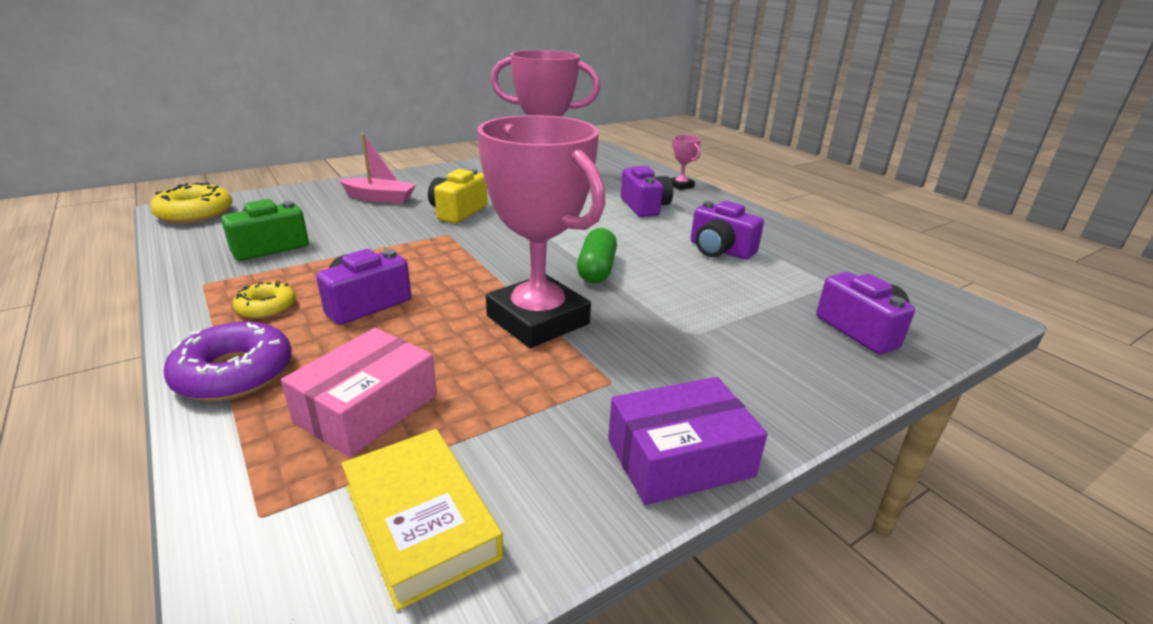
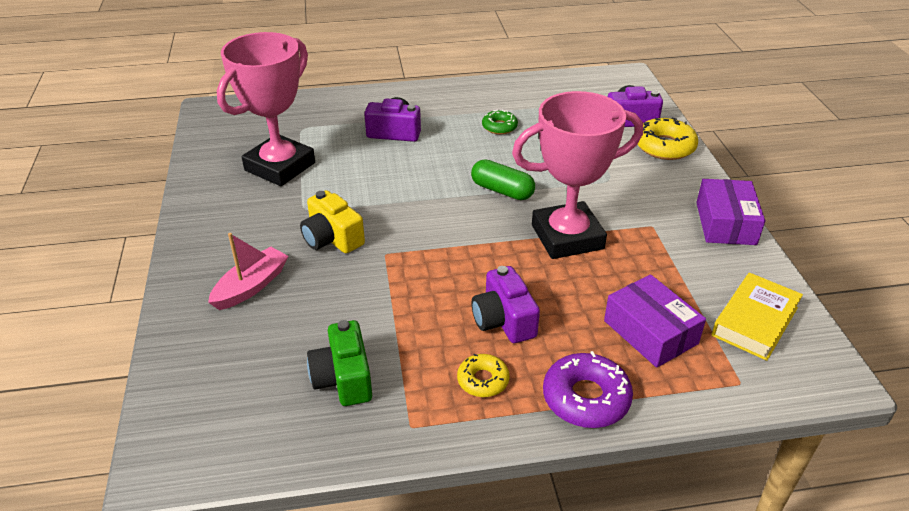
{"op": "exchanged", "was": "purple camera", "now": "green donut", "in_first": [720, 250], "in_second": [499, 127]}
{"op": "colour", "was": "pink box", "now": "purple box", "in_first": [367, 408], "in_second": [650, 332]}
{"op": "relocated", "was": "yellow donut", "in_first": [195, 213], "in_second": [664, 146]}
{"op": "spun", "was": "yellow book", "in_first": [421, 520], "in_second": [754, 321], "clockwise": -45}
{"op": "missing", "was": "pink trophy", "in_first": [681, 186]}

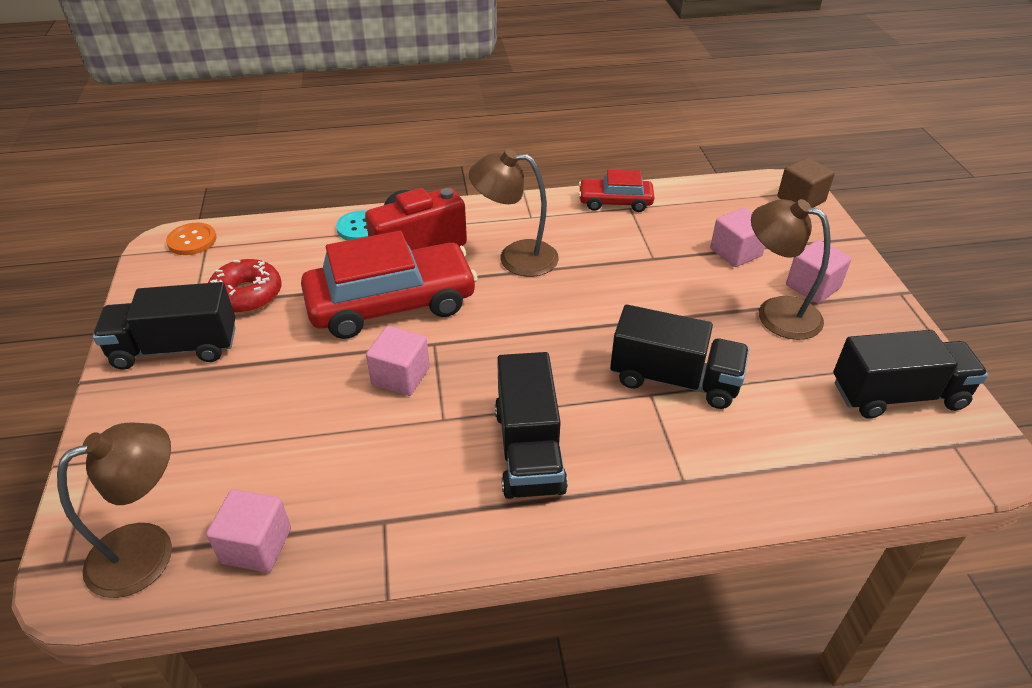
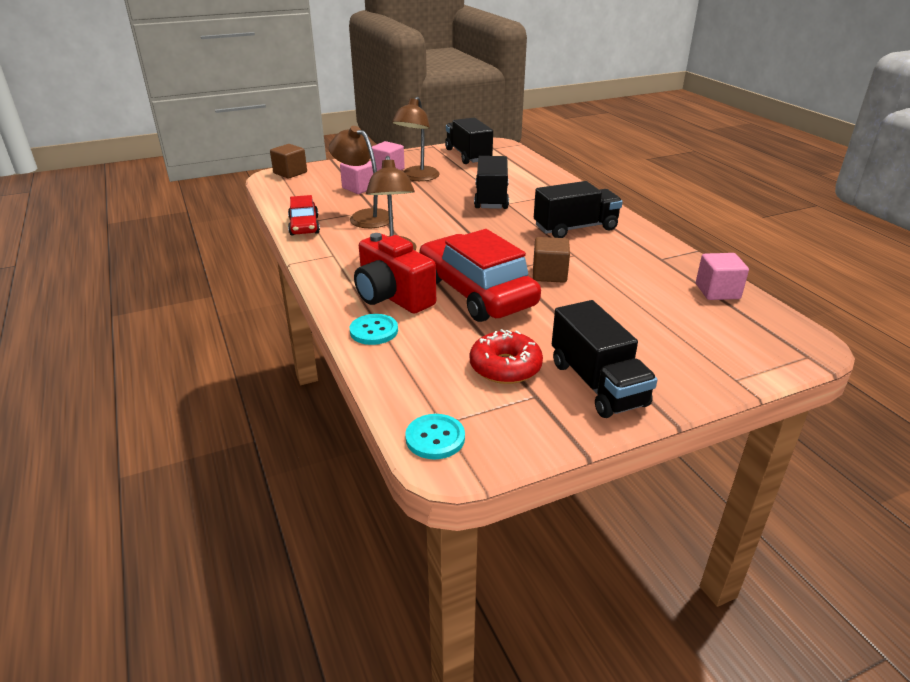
{"op": "relocated", "was": "brown lamp", "in_first": [148, 550], "in_second": [364, 217]}
{"op": "colour", "was": "orange button", "now": "turquoise button", "in_first": [192, 240], "in_second": [435, 438]}
{"op": "colour", "was": "pink cube", "now": "brown cube", "in_first": [401, 376], "in_second": [549, 274]}

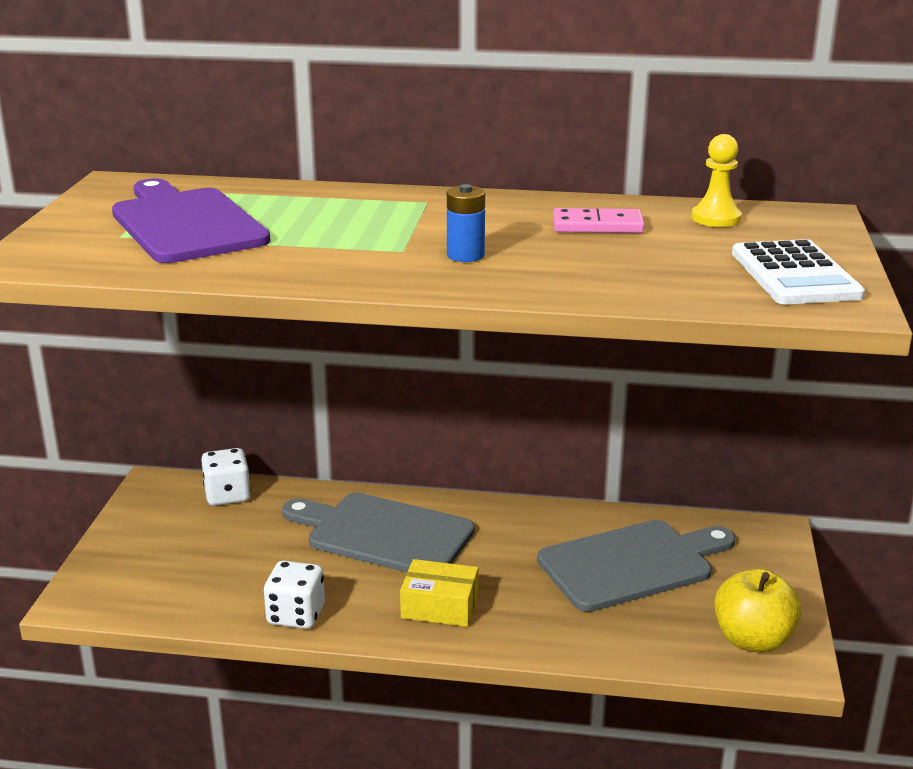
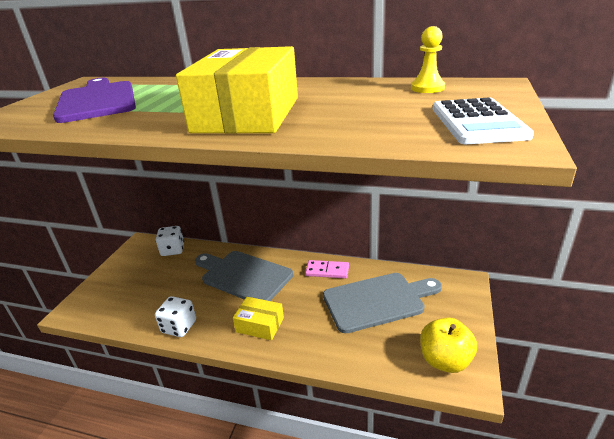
{"op": "exchanged", "was": "blue battery", "now": "yellow box", "in_first": [465, 255], "in_second": [247, 114]}
{"op": "relocated", "was": "pink domino", "in_first": [597, 226], "in_second": [327, 271]}

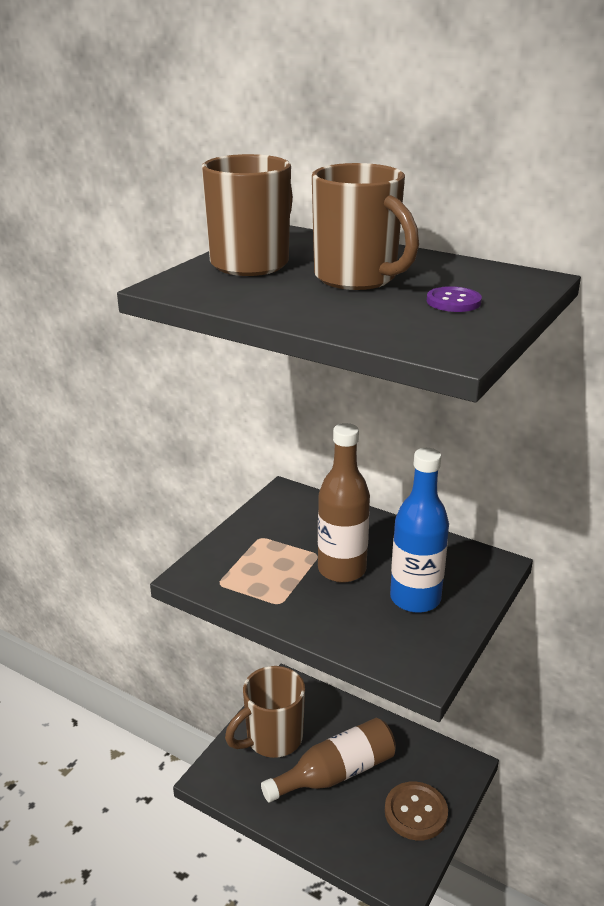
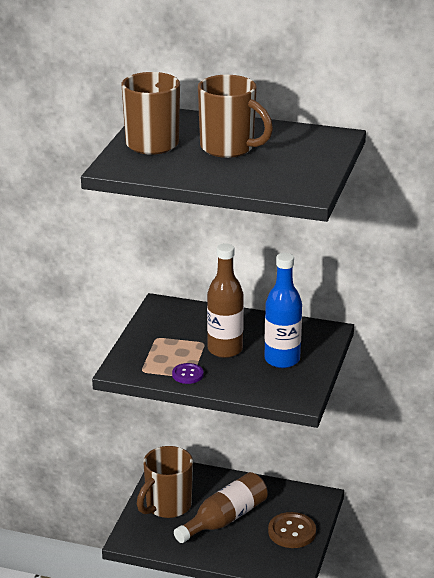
{"op": "relocated", "was": "purple button", "in_first": [453, 302], "in_second": [187, 374]}

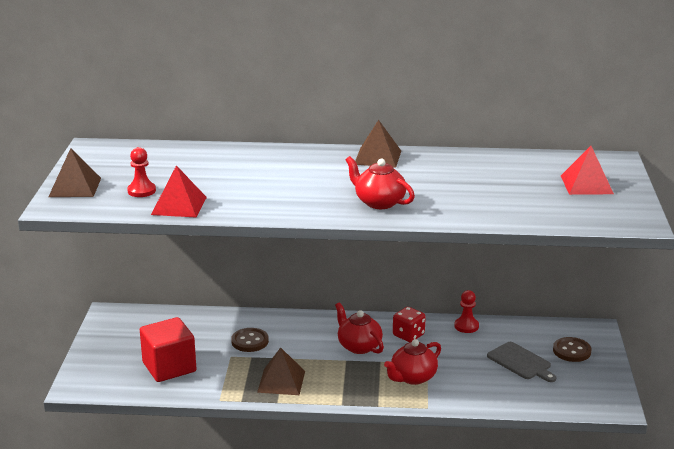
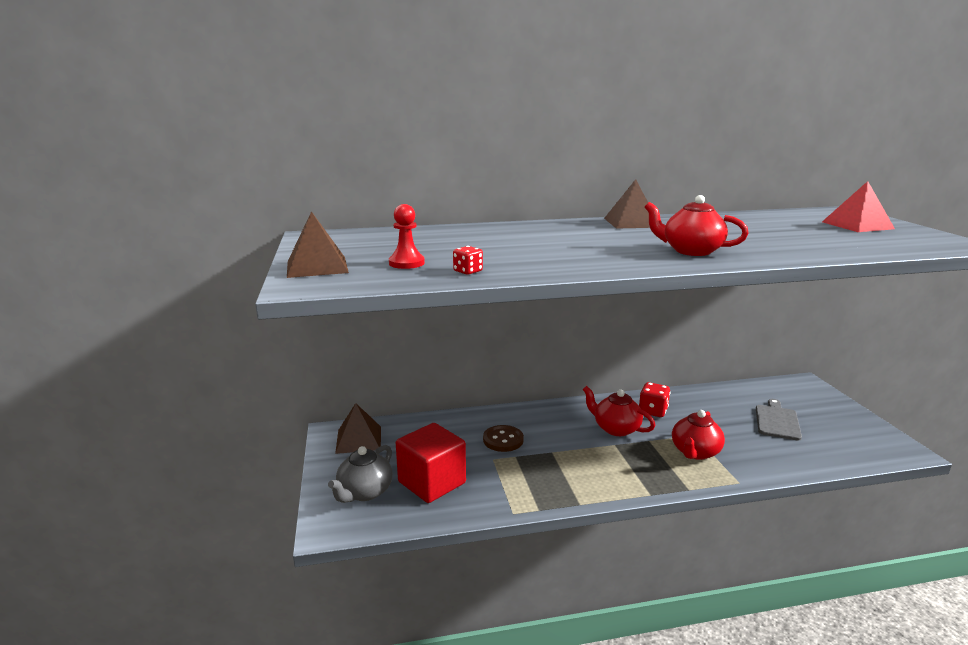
{"op": "appeared", "now": "grey teapot", "in_second": [364, 492]}
{"op": "relocated", "was": "brown pyramid", "in_first": [281, 381], "in_second": [359, 439]}
{"op": "exchanged", "was": "red pyramid", "now": "red dice", "in_first": [179, 205], "in_second": [468, 271]}
{"op": "spun", "was": "grey cutting board", "in_first": [521, 362], "in_second": [777, 421], "clockwise": -105}
{"op": "missing", "was": "red pawn", "in_first": [466, 326]}
{"op": "missing", "was": "brown button", "in_first": [571, 351]}

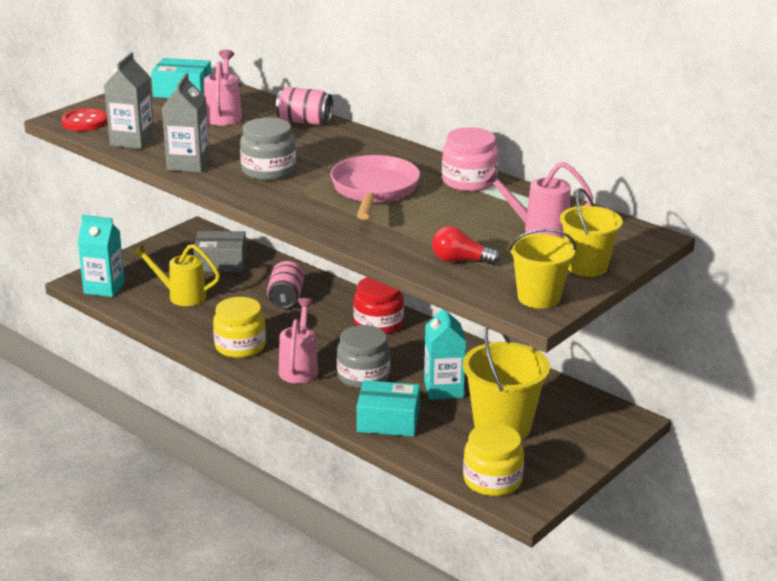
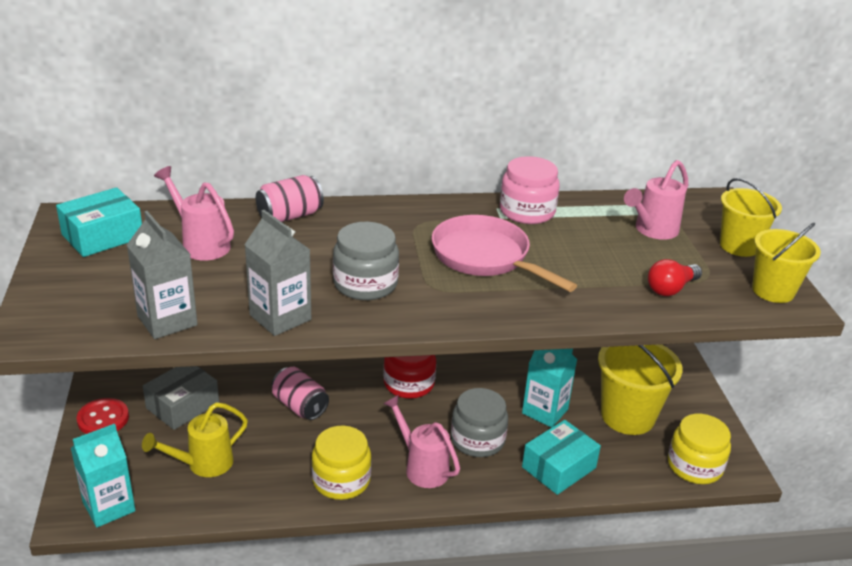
{"op": "relocated", "was": "red button", "in_first": [85, 122], "in_second": [103, 419]}

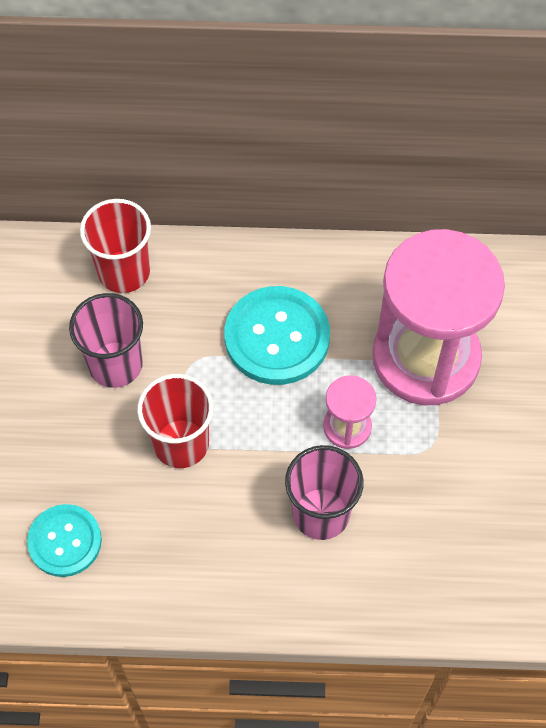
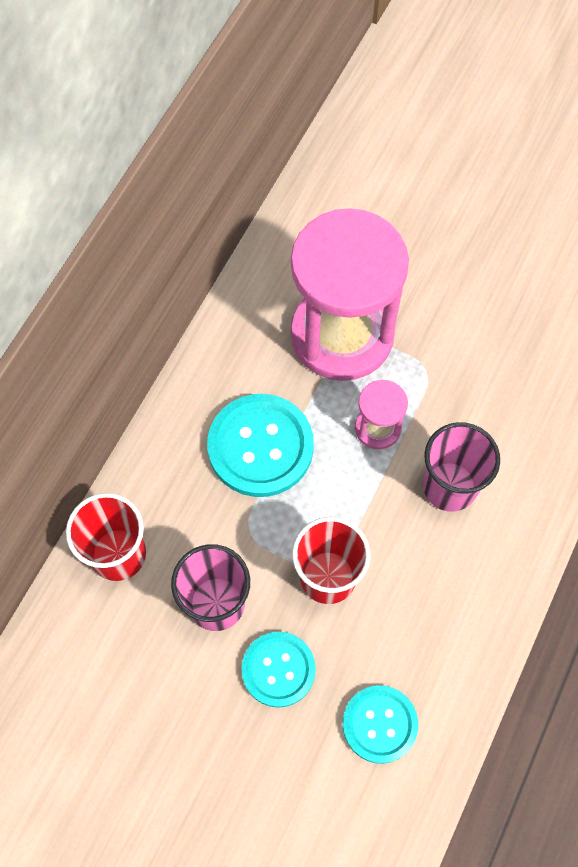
{"op": "appeared", "now": "turquoise button", "in_second": [278, 669]}

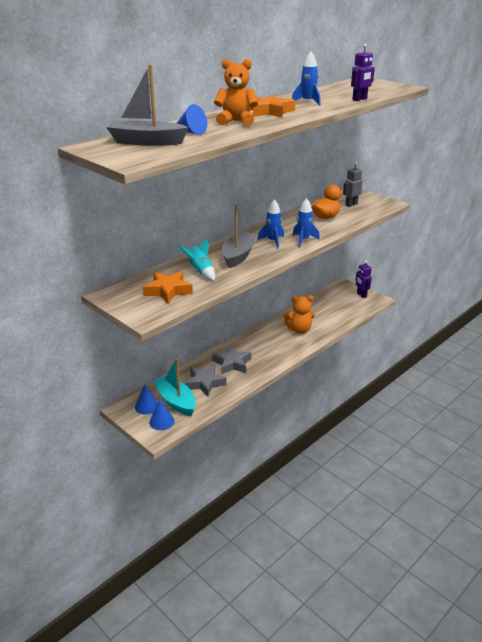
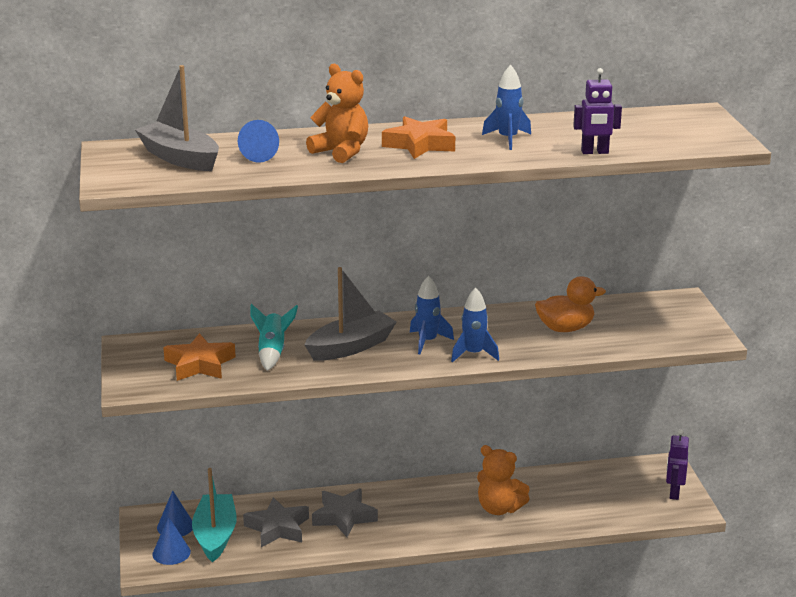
{"op": "missing", "was": "grey robot", "in_first": [351, 204]}

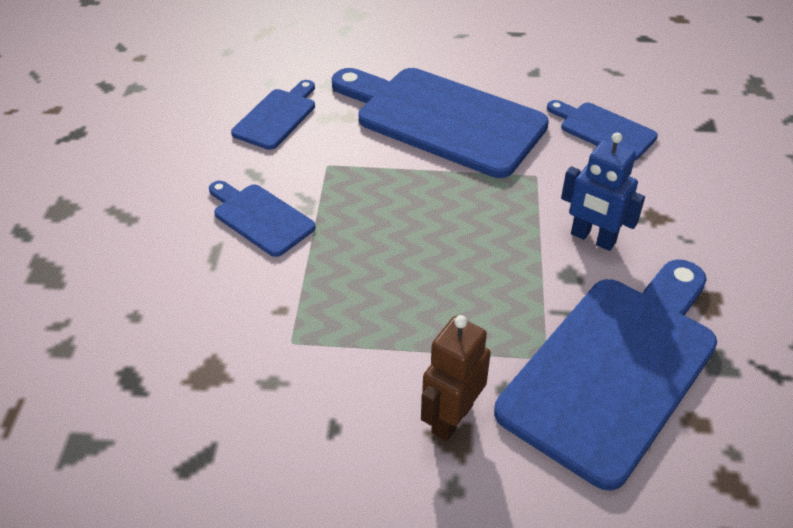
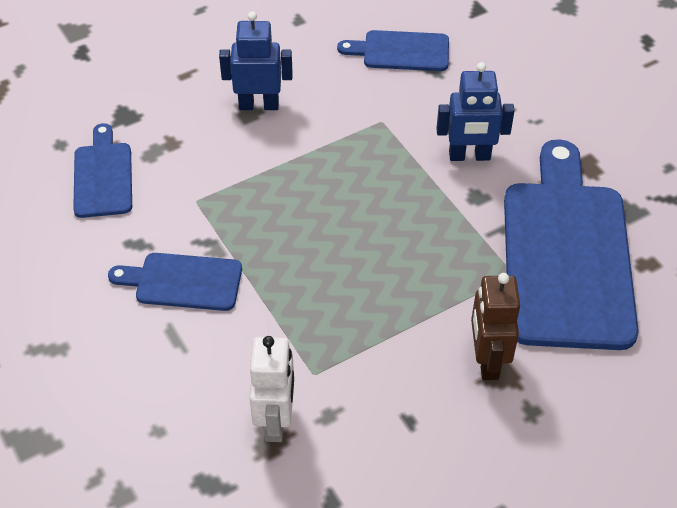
{"op": "exchanged", "was": "blue cutting board", "now": "blue robot", "in_first": [442, 119], "in_second": [259, 105]}
{"op": "appeared", "now": "white robot", "in_second": [276, 421]}

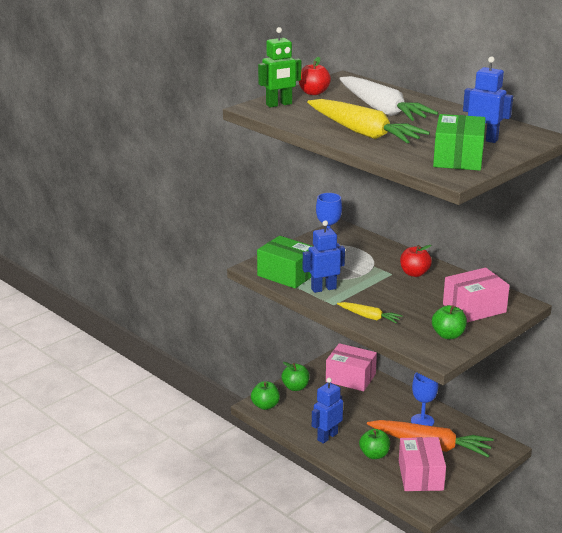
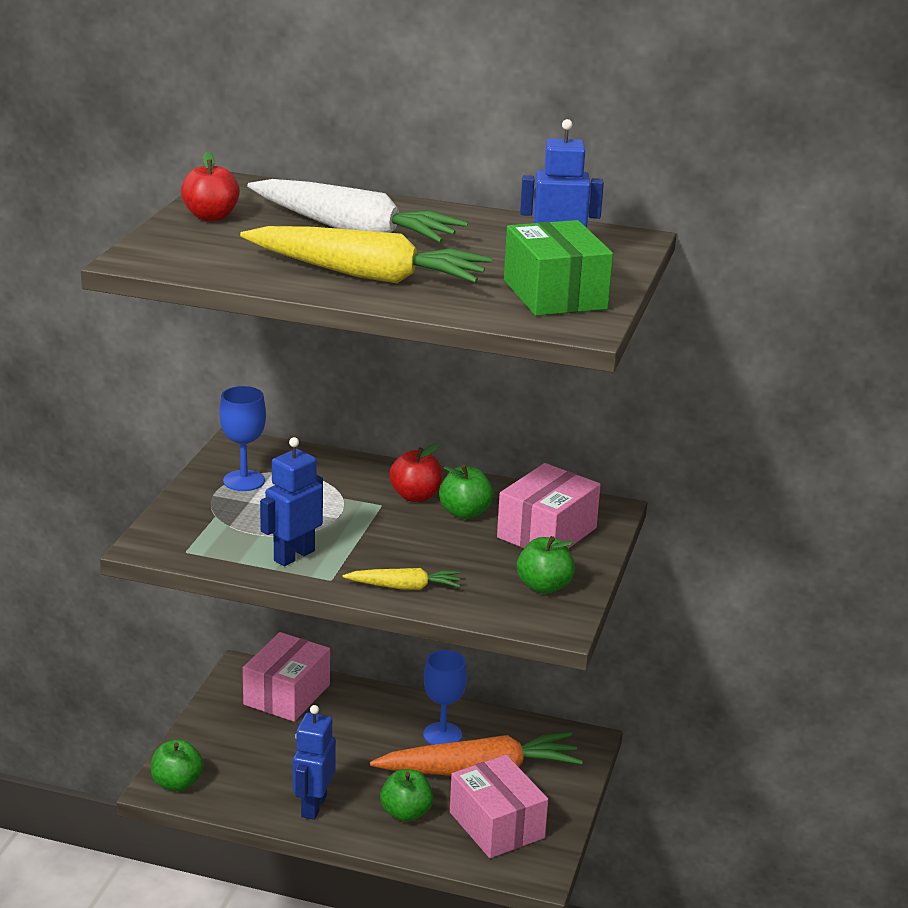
{"op": "spun", "was": "pink box", "in_first": [350, 378], "in_second": [286, 694], "clockwise": -60}
{"op": "relocated", "was": "green apple", "in_first": [295, 387], "in_second": [465, 513]}
{"op": "missing", "was": "green box", "in_first": [287, 274]}
{"op": "missing", "was": "green robot", "in_first": [279, 104]}

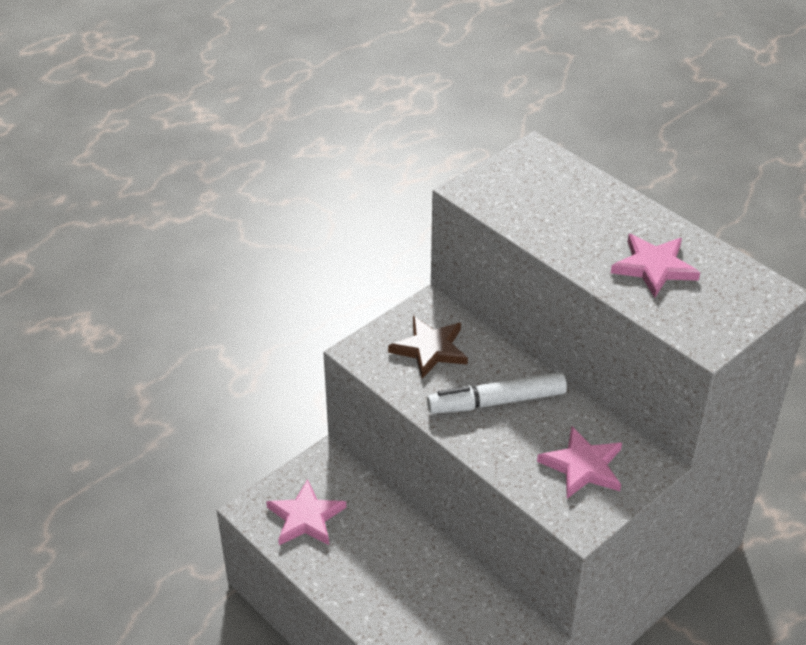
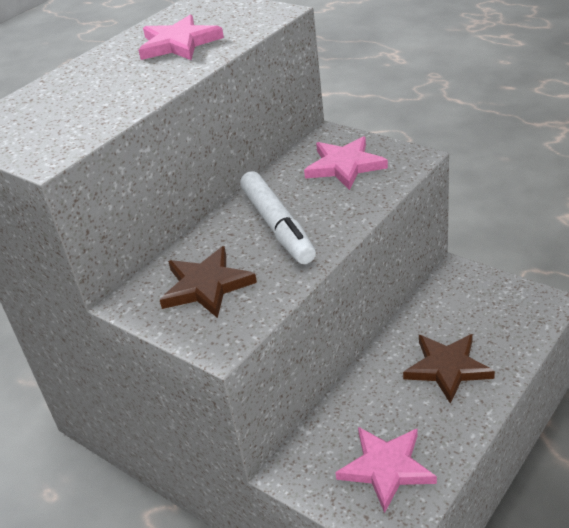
{"op": "appeared", "now": "brown star", "in_second": [447, 368]}

